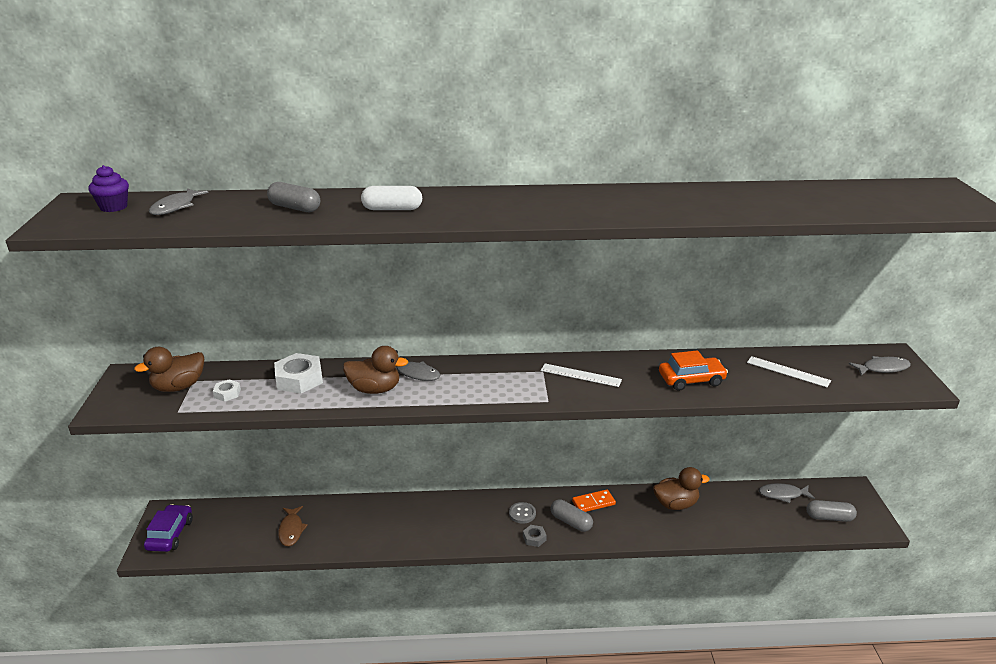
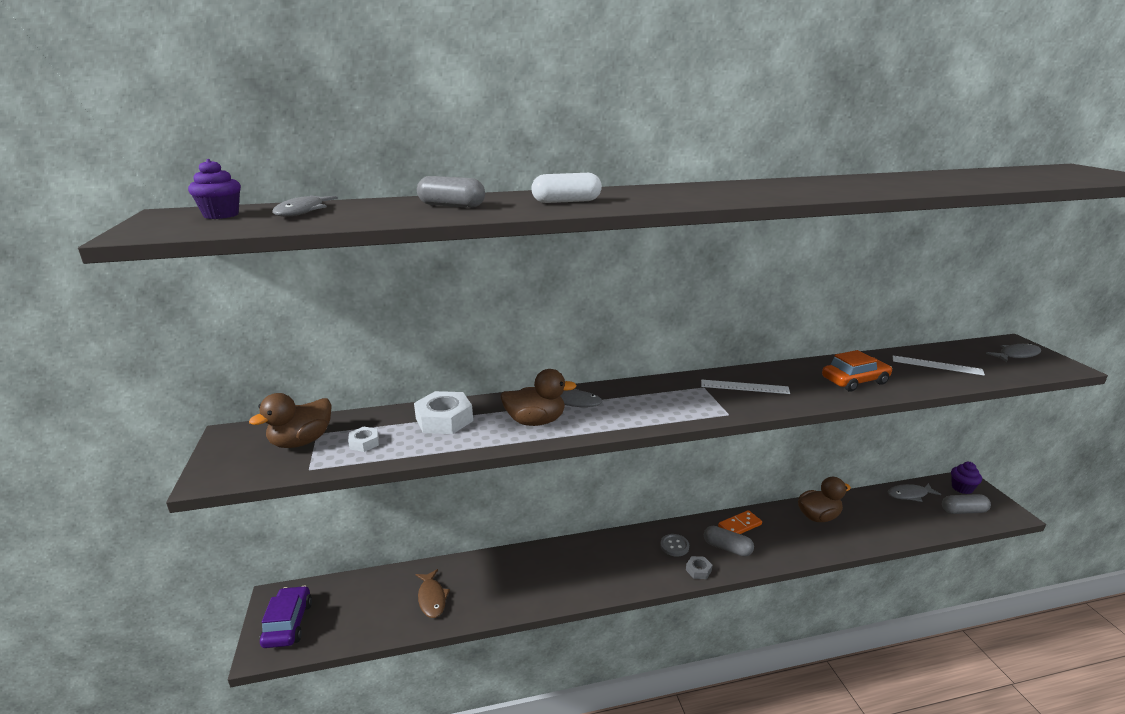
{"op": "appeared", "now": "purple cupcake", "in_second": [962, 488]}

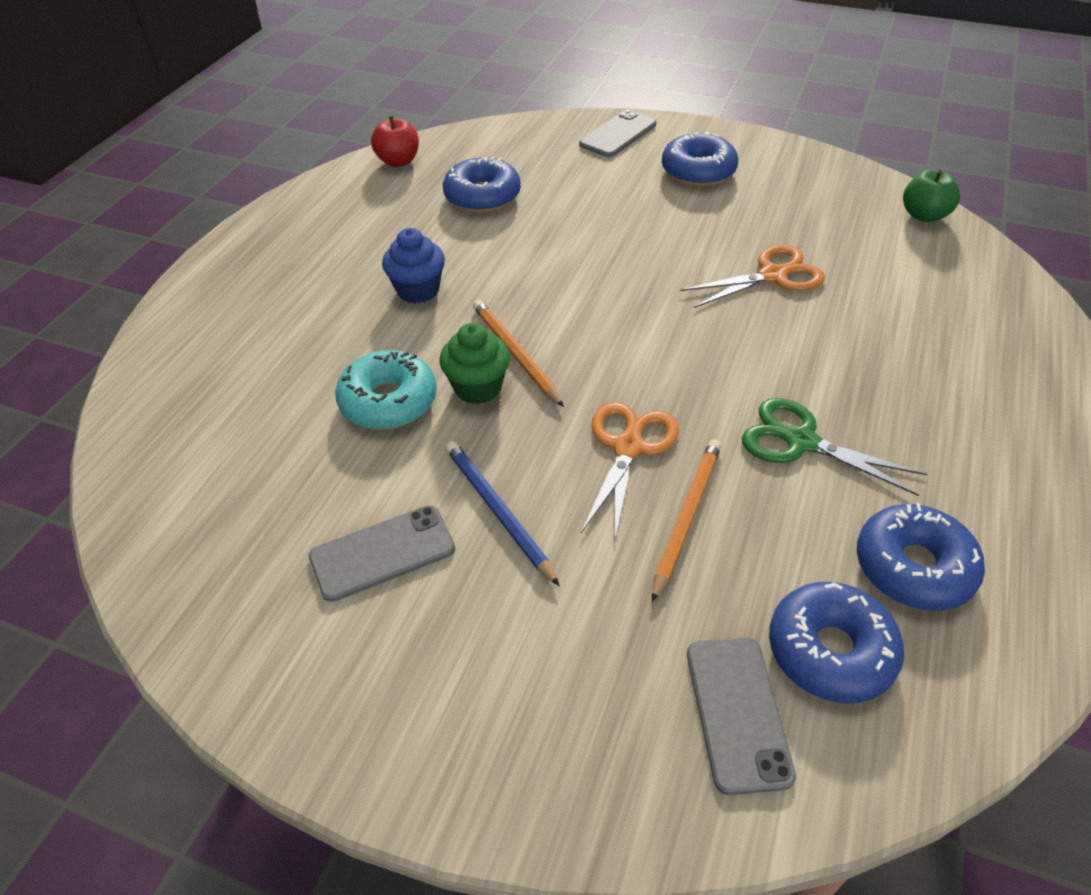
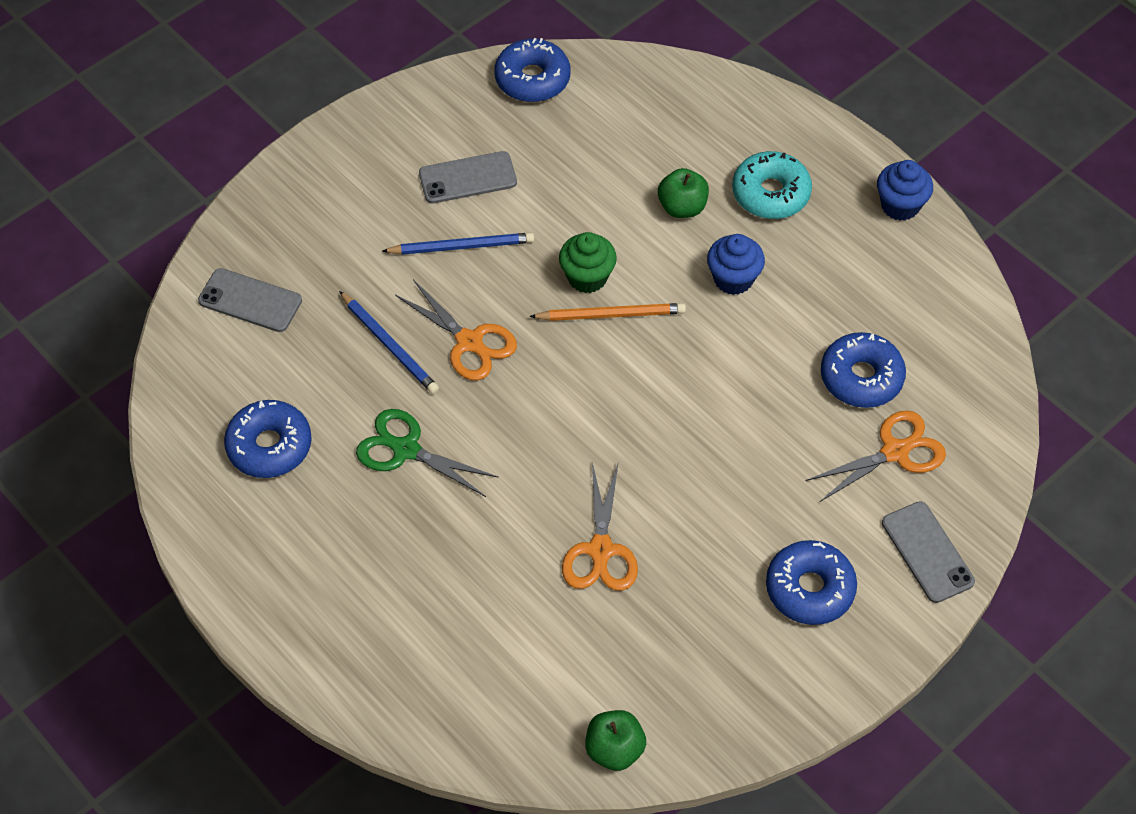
{"op": "colour", "was": "orange pencil", "now": "blue pencil", "in_first": [686, 516], "in_second": [390, 345]}
{"op": "spun", "was": "green scissors", "in_first": [801, 442], "in_second": [406, 450], "clockwise": -120}
{"op": "spun", "was": "grey phone", "in_first": [382, 553], "in_second": [468, 178], "clockwise": 75}
{"op": "relocated", "was": "blue donut", "in_first": [830, 651], "in_second": [532, 79]}
{"op": "appeared", "now": "green apple", "in_second": [682, 207]}
{"op": "relocated", "was": "turquoise donut", "in_first": [388, 401], "in_second": [770, 193]}
{"op": "appeared", "now": "orange scissors", "in_second": [895, 452]}
{"op": "appeared", "now": "blue cupcake", "in_second": [900, 205]}
{"op": "missing", "was": "red apple", "in_first": [398, 161]}

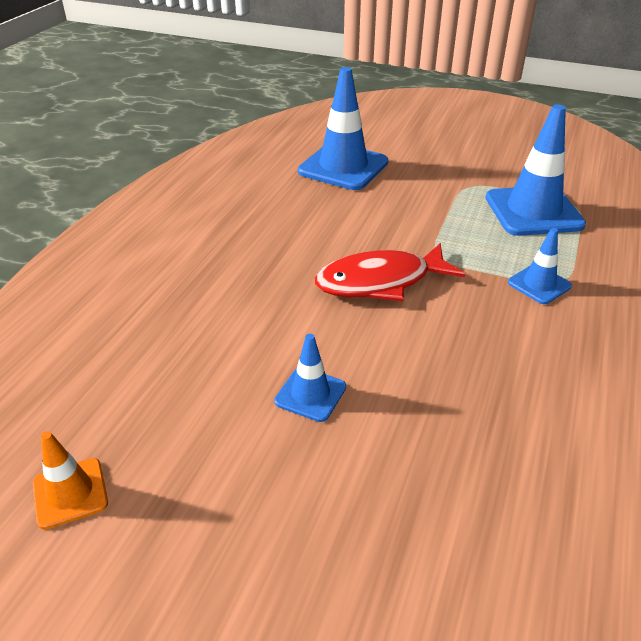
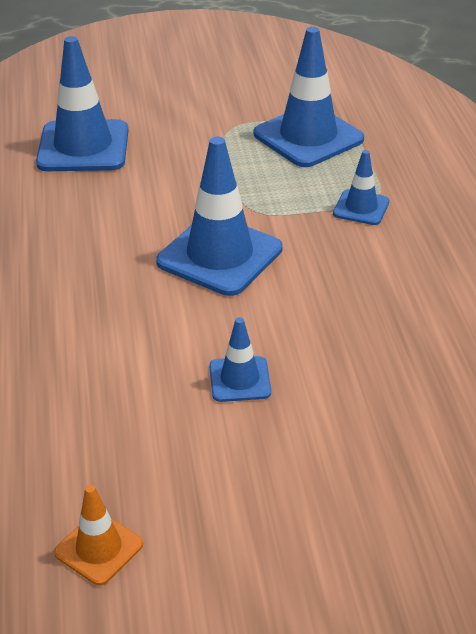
{"op": "exchanged", "was": "red fish", "now": "blue traffic cone", "in_first": [380, 281], "in_second": [219, 255]}

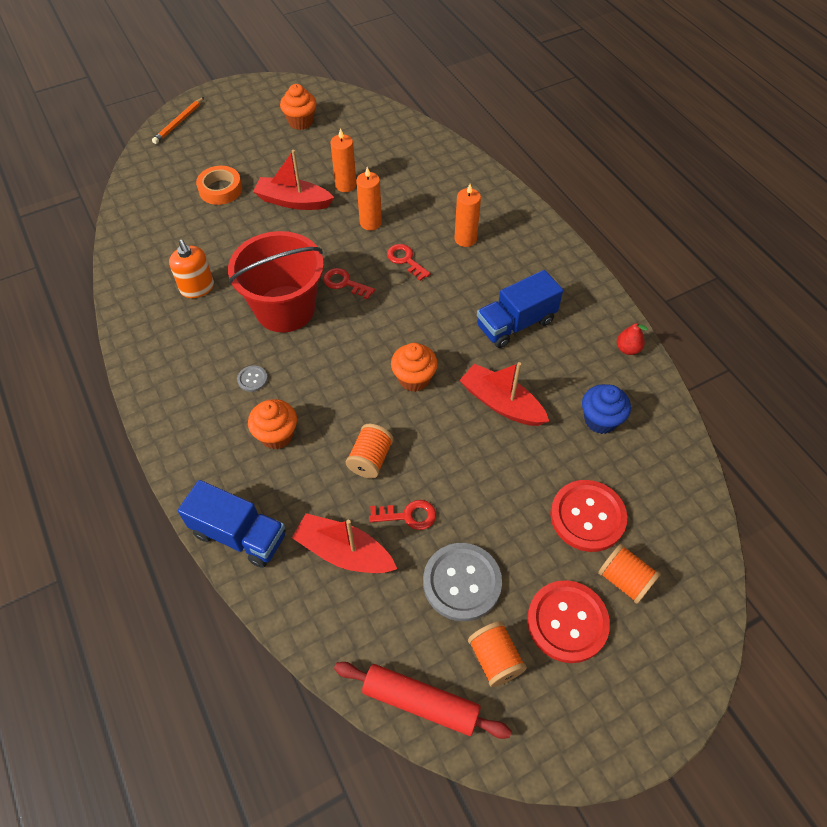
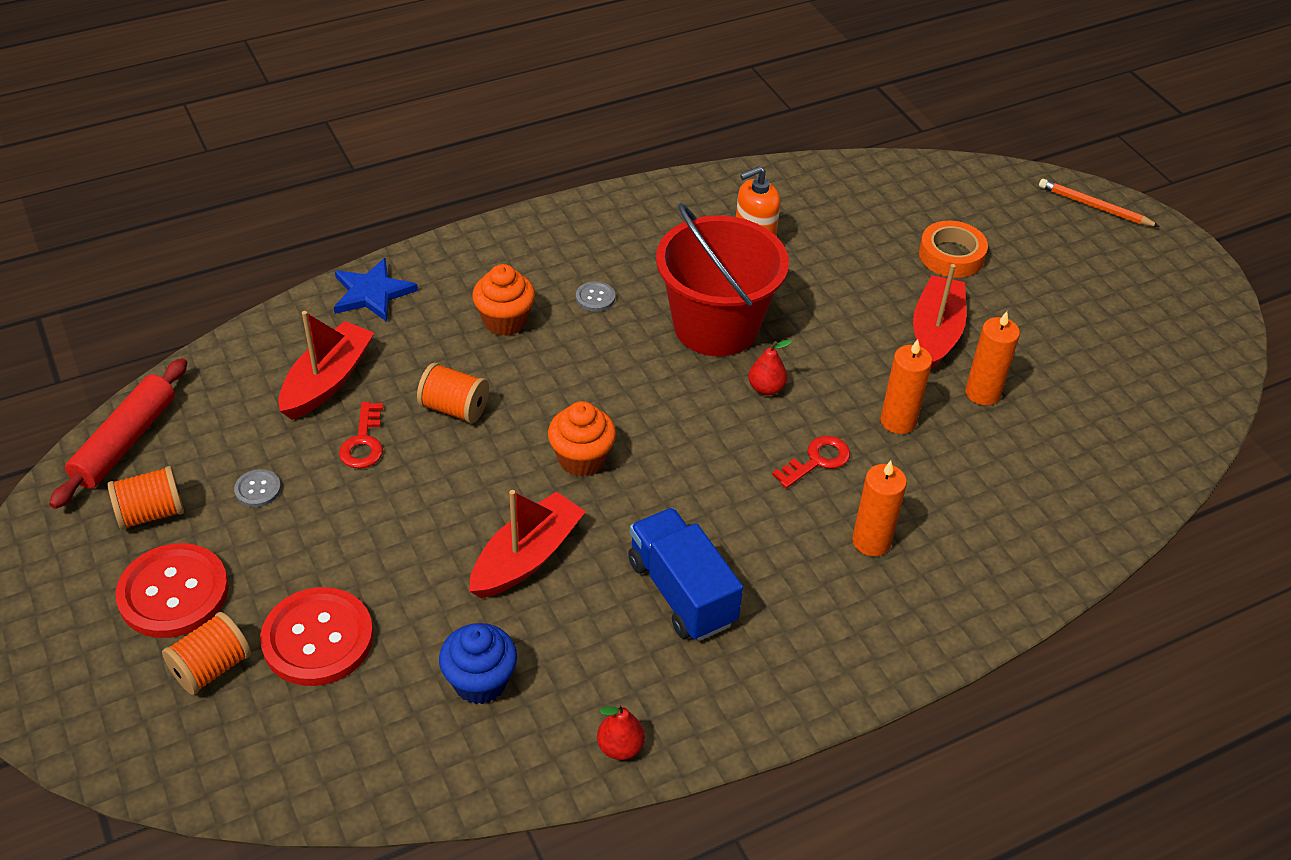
{"op": "size", "was": "grey button", "in_first": [462, 582], "in_second": [258, 489], "ratio": 0.45}
{"op": "exchanged", "was": "blue truck", "now": "blue star", "in_first": [239, 535], "in_second": [372, 293]}
{"op": "exchanged", "was": "red key", "now": "red pear", "in_first": [344, 283], "in_second": [766, 388]}
{"op": "missing", "was": "orange cupcake", "in_first": [300, 122]}

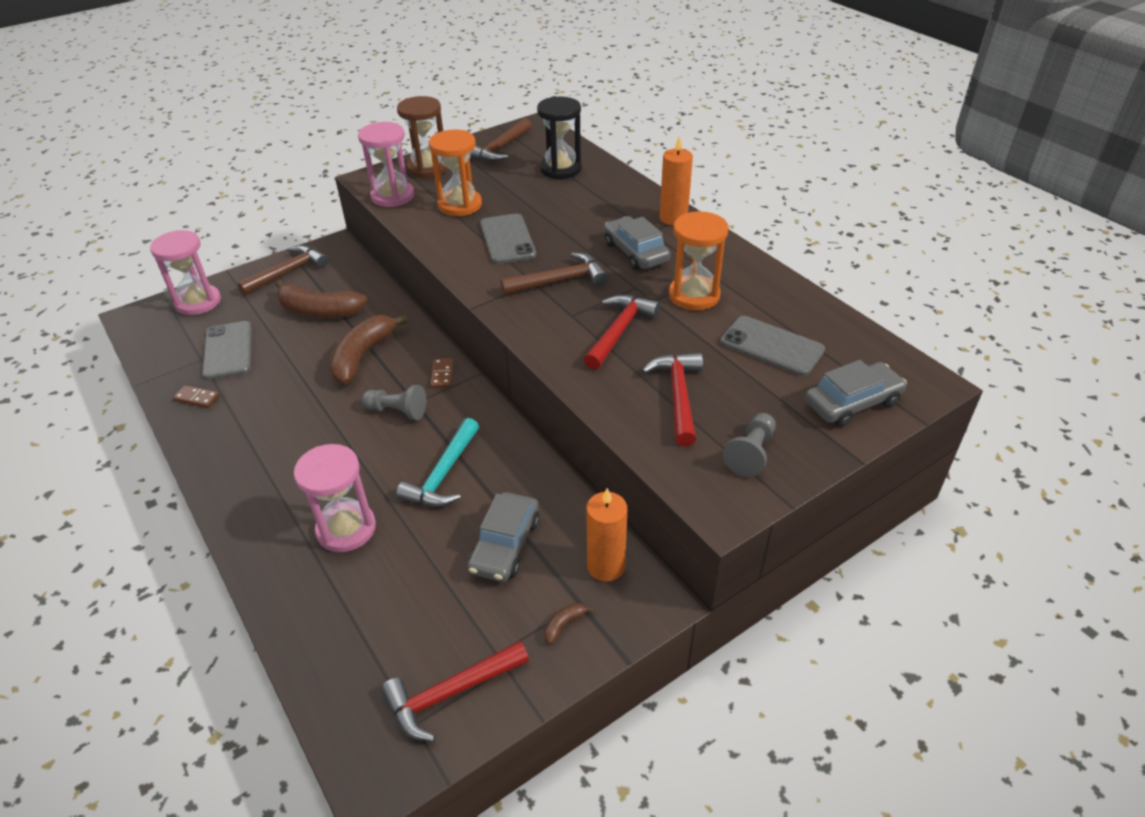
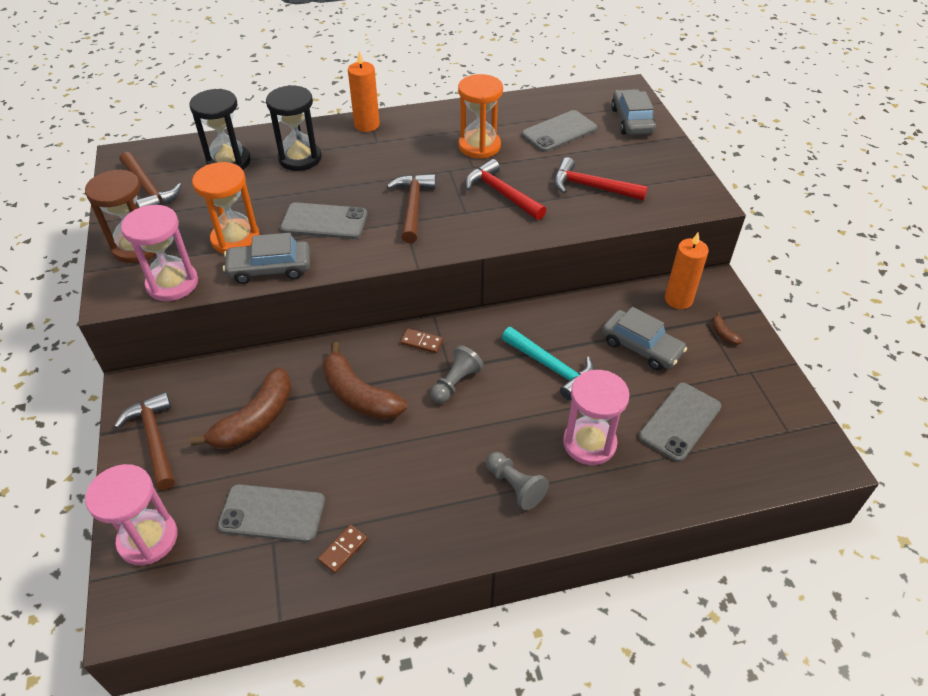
{"op": "relocated", "was": "grey car", "in_first": [635, 252], "in_second": [270, 269]}
{"op": "appeared", "now": "black hourglass", "in_second": [300, 158]}
{"op": "relocated", "was": "grey pawn", "in_first": [751, 453], "in_second": [515, 486]}
{"op": "appeared", "now": "grey phone", "in_second": [680, 421]}
{"op": "missing", "was": "red hammer", "in_first": [450, 694]}

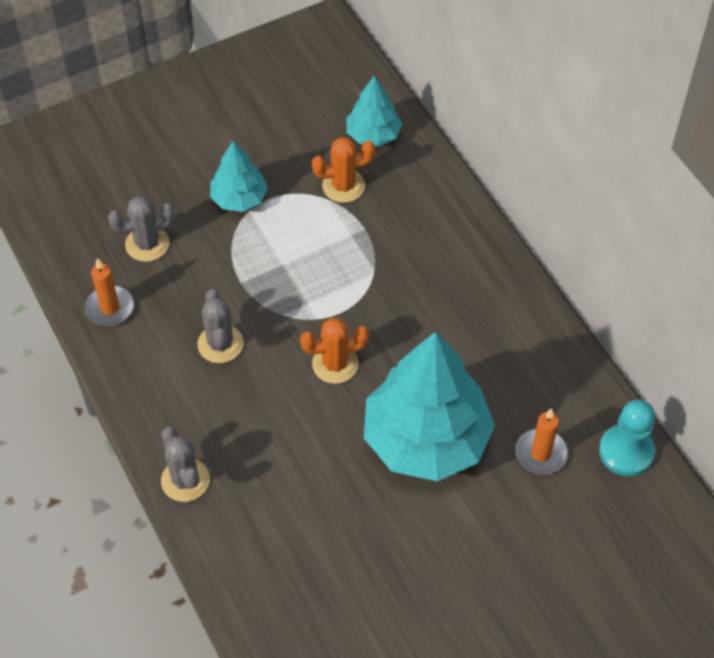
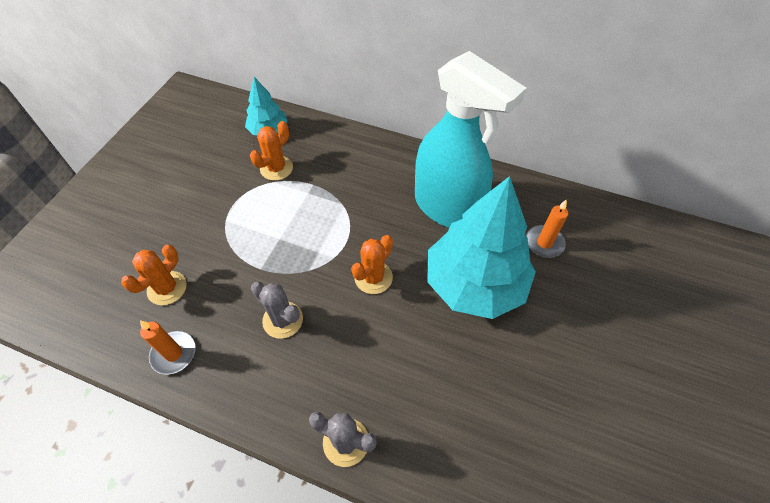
{"op": "colour", "was": "grey cactus", "now": "orange cactus", "in_first": [147, 244], "in_second": [167, 288]}
{"op": "appeared", "now": "turquoise spray bottle", "in_second": [447, 208]}
{"op": "missing", "was": "turquoise tree", "in_first": [239, 198]}
{"op": "missing", "was": "turquoise pawn", "in_first": [626, 452]}

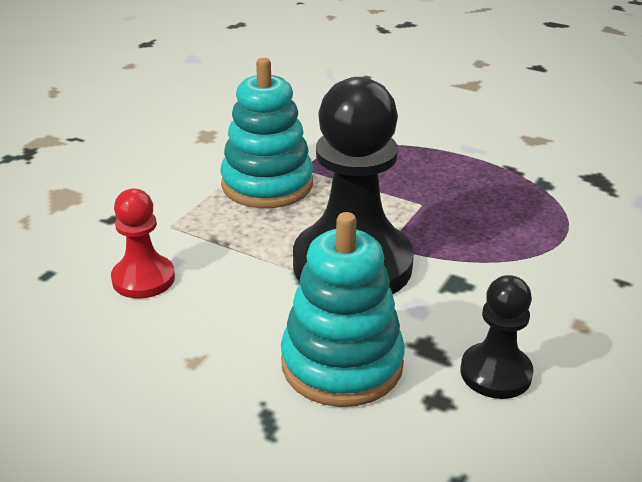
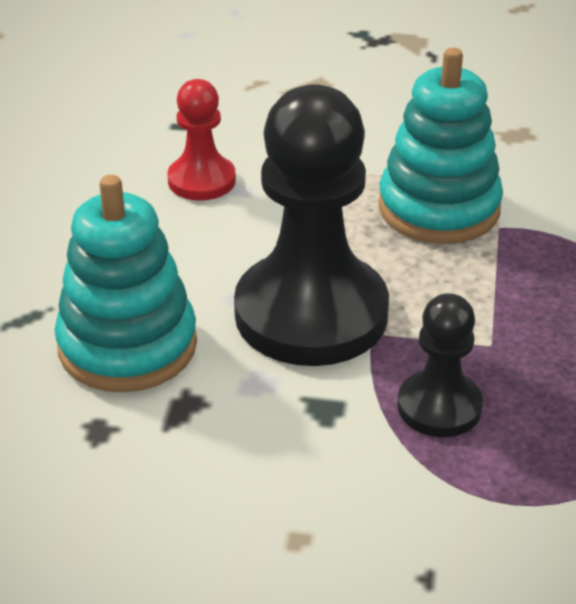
{"op": "relocated", "was": "black pawn", "in_first": [495, 373], "in_second": [439, 407]}

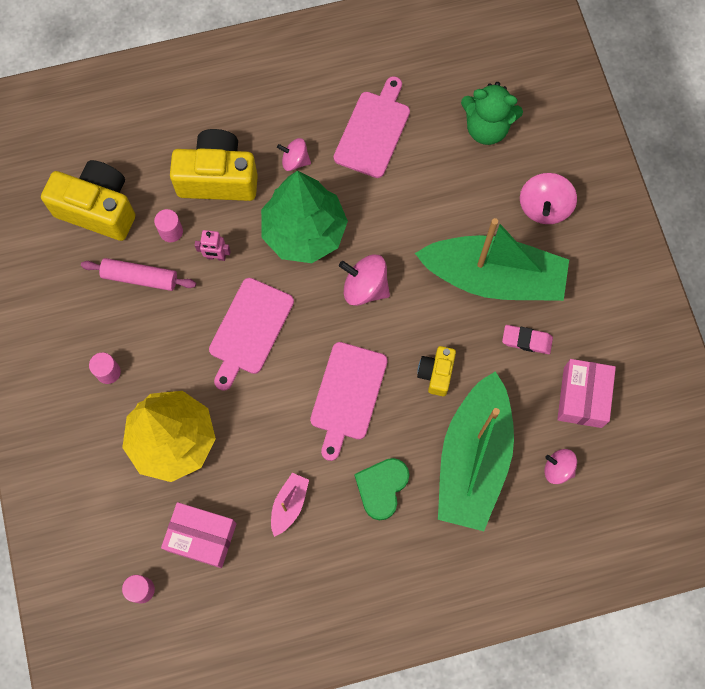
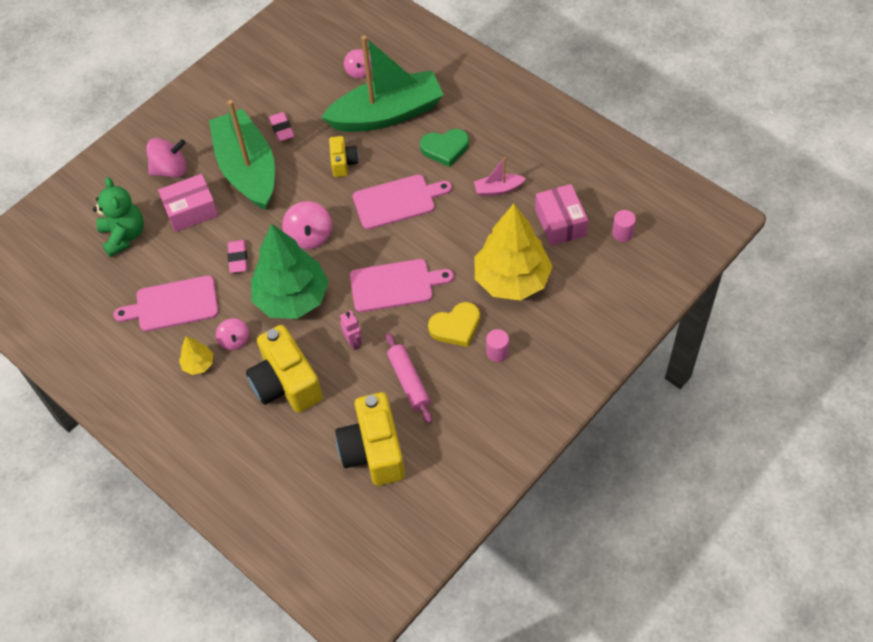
{"op": "relocated", "was": "pink box", "in_first": [582, 397], "in_second": [191, 210]}
{"op": "appeared", "now": "yellow tree", "in_second": [198, 364]}
{"op": "appeared", "now": "pink eraser", "in_second": [238, 258]}
{"op": "spun", "was": "yellow camera", "in_first": [436, 373], "in_second": [343, 163], "clockwise": -75}
{"op": "appeared", "now": "yellow heart", "in_second": [456, 327]}
{"op": "missing", "was": "pink cylinder", "in_first": [171, 231]}

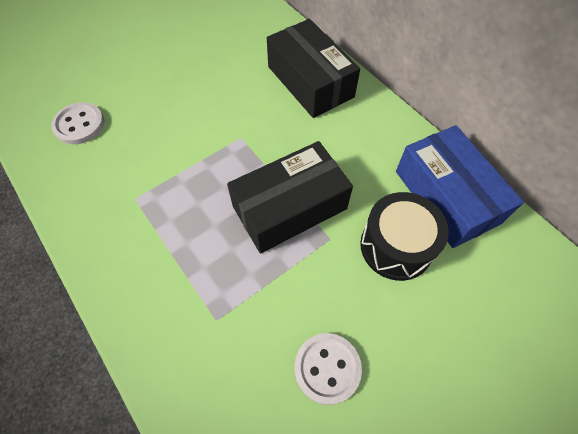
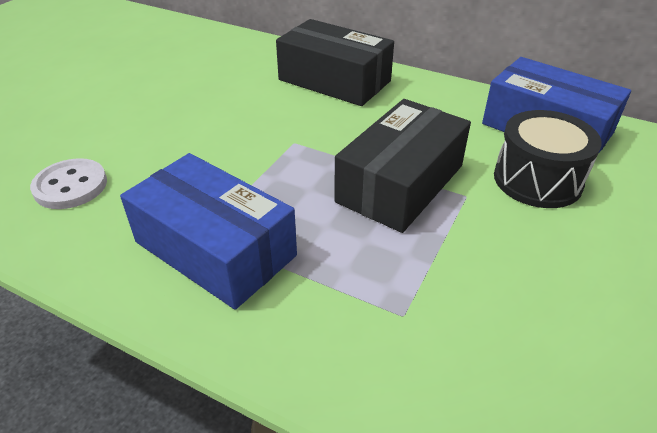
{"op": "appeared", "now": "blue box", "in_second": [215, 249]}
{"op": "missing", "was": "white button", "in_first": [327, 368]}

